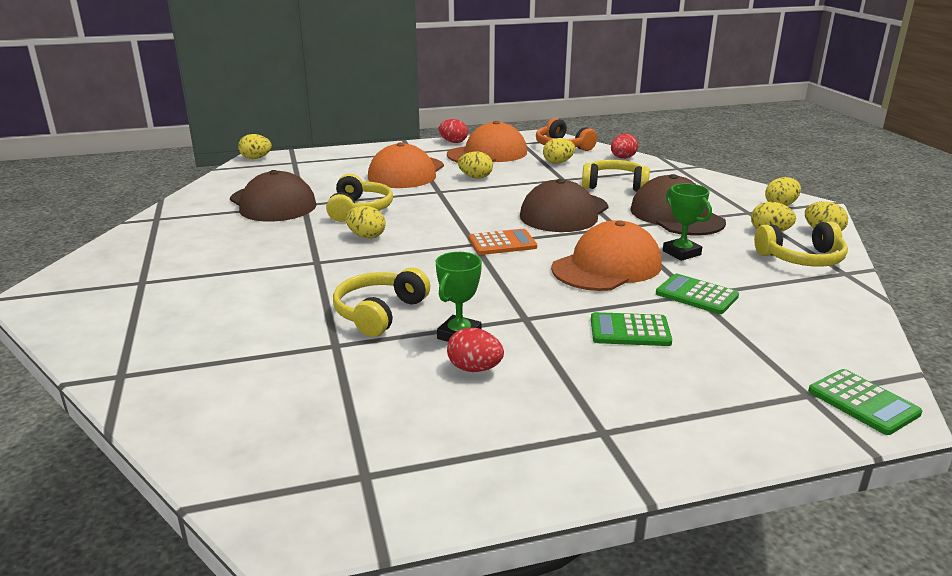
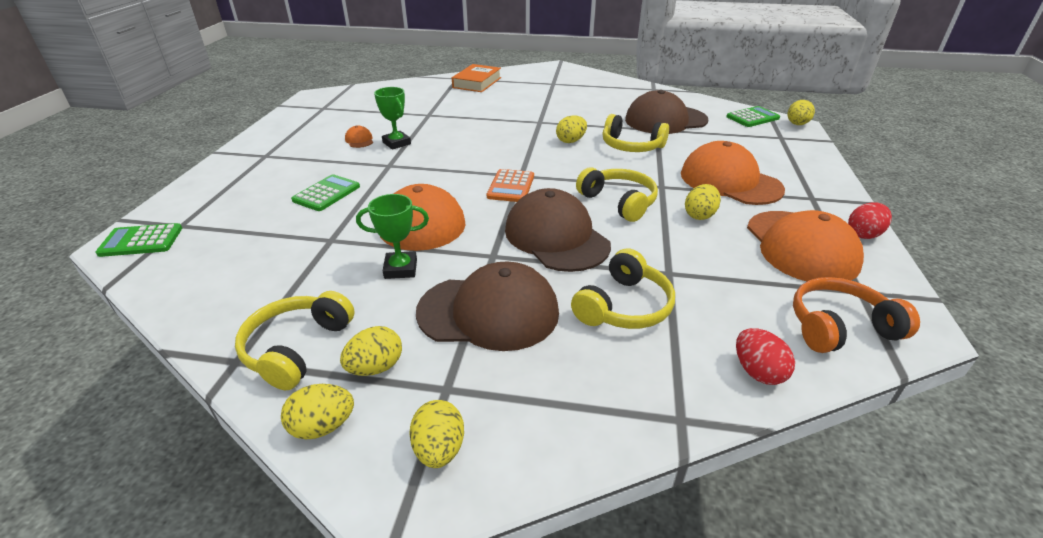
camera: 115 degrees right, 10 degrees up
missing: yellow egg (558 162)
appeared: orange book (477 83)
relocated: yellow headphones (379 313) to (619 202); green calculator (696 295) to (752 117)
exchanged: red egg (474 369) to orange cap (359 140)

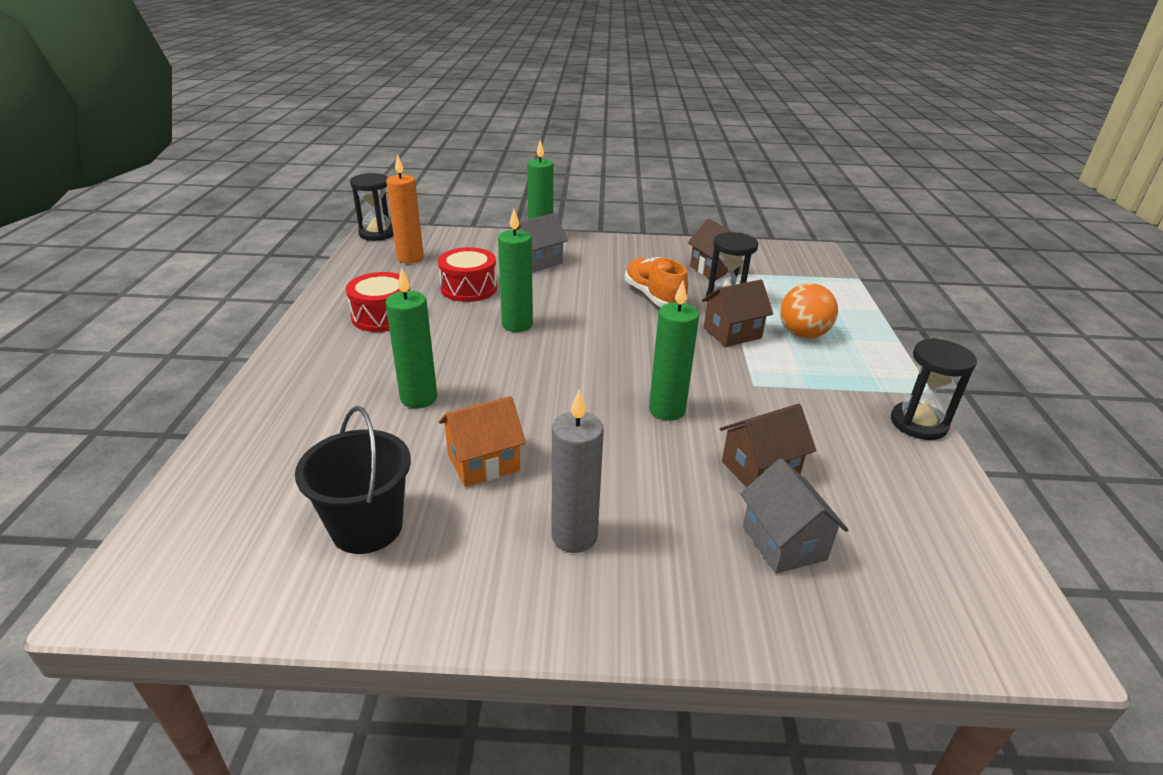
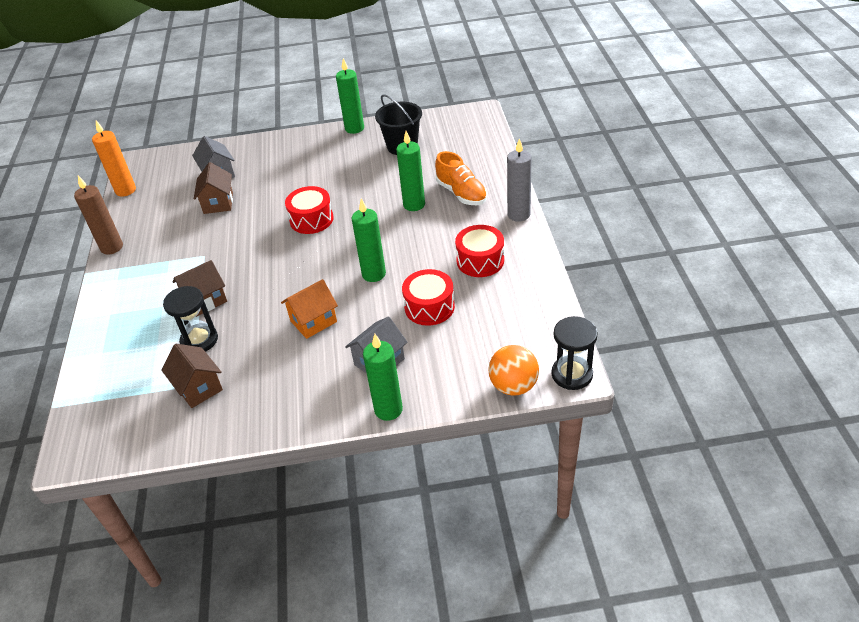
camera: 175 degrees right, 10 degrees up
appeared: red drum (311 219)
relocated: orange candle (410 258) to (125 190); orange house (483 462) to (313 321); grey candle (574 536) to (518 214); orange shoe (654 297) to (461 193); green candle (667 410) to (354 128); orange ball (802 334) to (513 386)
exchanged: black hourglass (918 423) to brown candle (112 247)
spun: brown house (760 469) = (218 203) 60 degrees counterclockwise

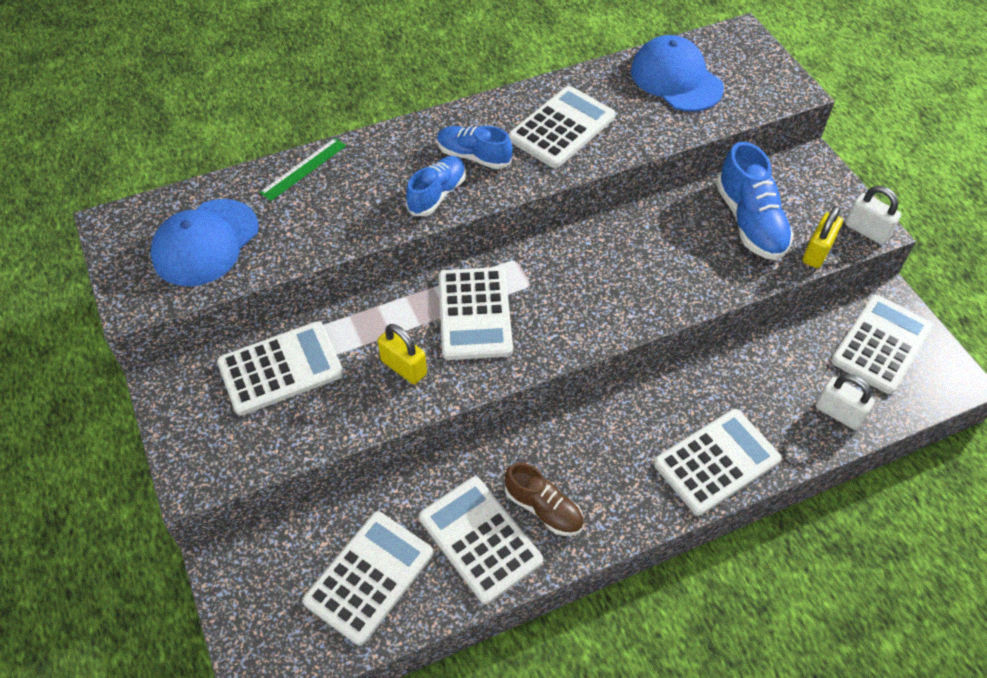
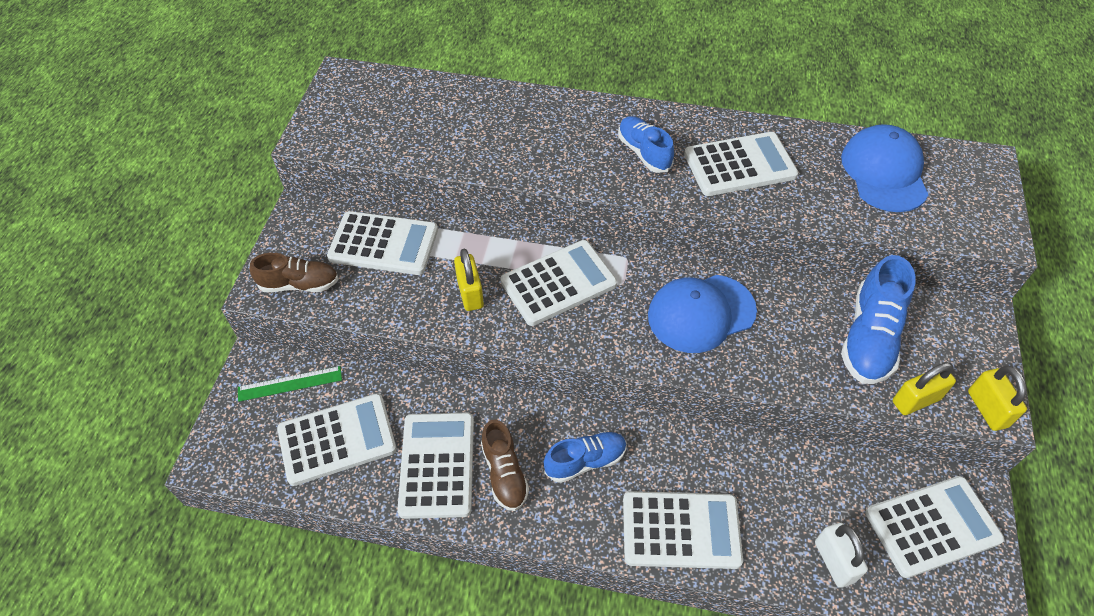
camera: 35 degrees right, 0 degrees up
appeared: brown shoe (299 284)
relocated: blue cap (205 243) to (701 313); green ruler (303 169) to (290 383); blue shoe (437 194) to (585 461)
colour: white padlock (867 231) to yellow padlock (987 409)
spun: white calculator (474 314) = (558 283) 150 degrees counterclockwise

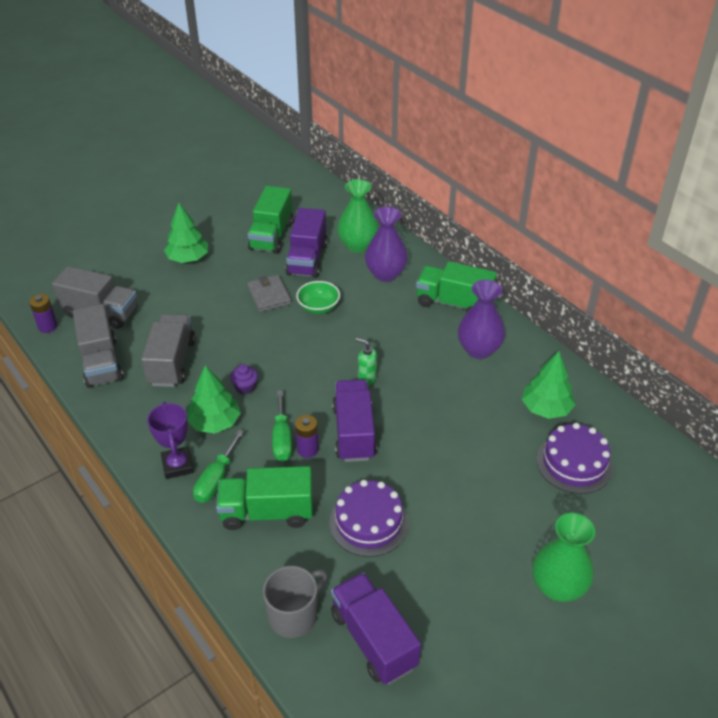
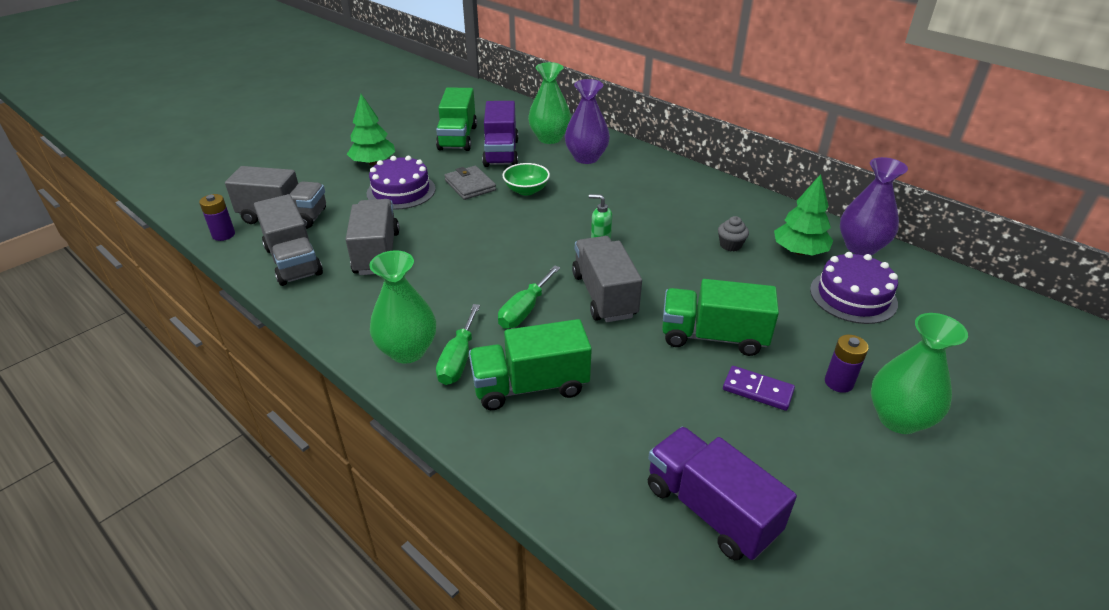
camera: 10 degrees left, 5 degrees down
missing: green tree (215 423); purple cupcake (245 387); grey mug (294 615)
appeared: grey cupcake (730 245); purple domino (757 390)
relocated: purple battery (307 449) to (838 382); purple cake (369 522) to (401 191); green truck (453 303) to (713 336); purple vase (479 350) to (861 247)
exchanged: purple trophy (177 465) to green vase (407 351)
colour: purple truck (354 432) to grey truck (604 295)
spun: green screwdriver (282 439) = (524 310) 45 degrees clockwise

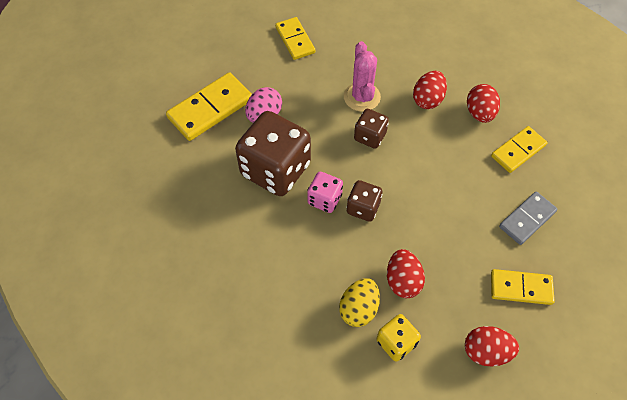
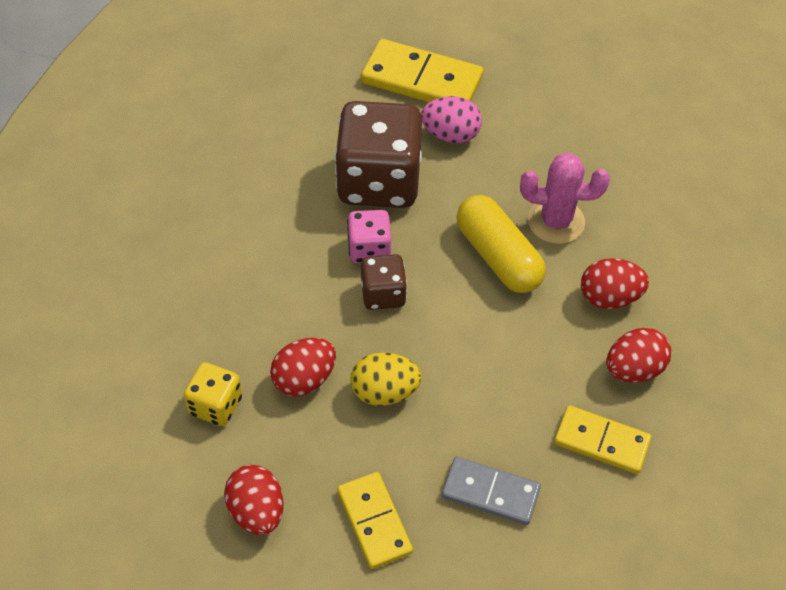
camera: 60 degrees right, 5 degrees down
missing: yellow domino (295 40)
relocated: yellow egg (358 309) to (384 392)
exchanged: brown dice (370 136) to yellow capsule (498 256)
spun: pink cactus (362 97) = (556 221) 45 degrees clockwise

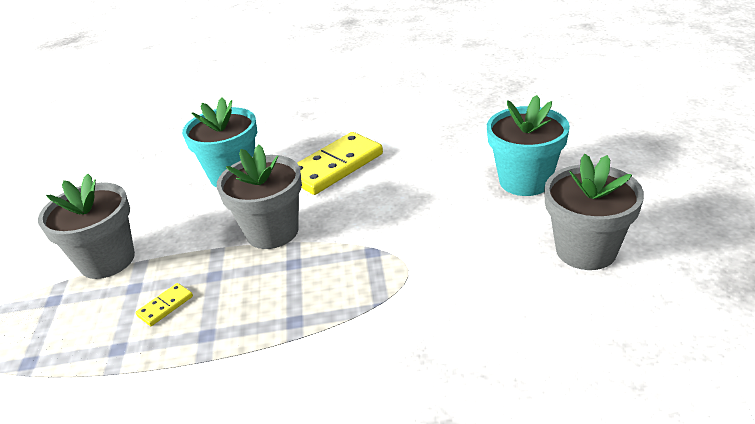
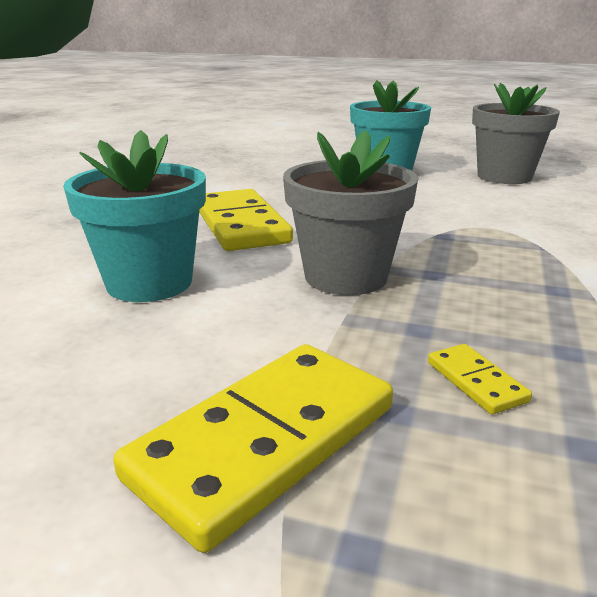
camera: 70 degrees left, 10 degrees down
exchanged: grey flower pot (107 260) to yellow domino (264 441)

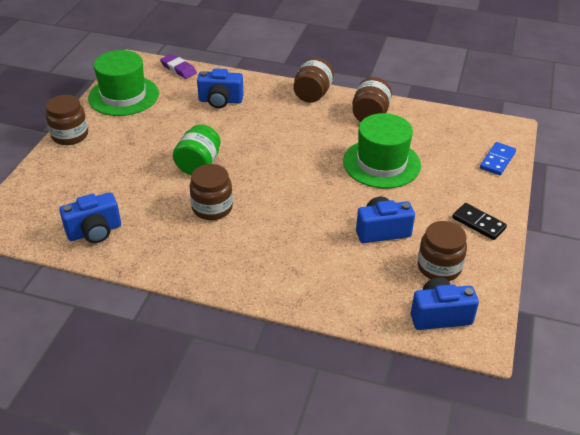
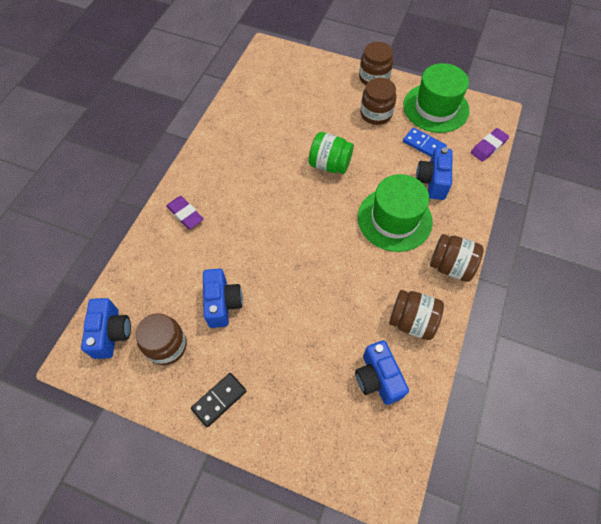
camera: 95 degrees right, 20 degrees up
appeared: purple eraser (185 214)
relocated: blue camera (95 232) to (377 378); brown jar (212 208) to (376 114); green hat (381 163) to (394 219); blue domino (497 160) to (424 145)

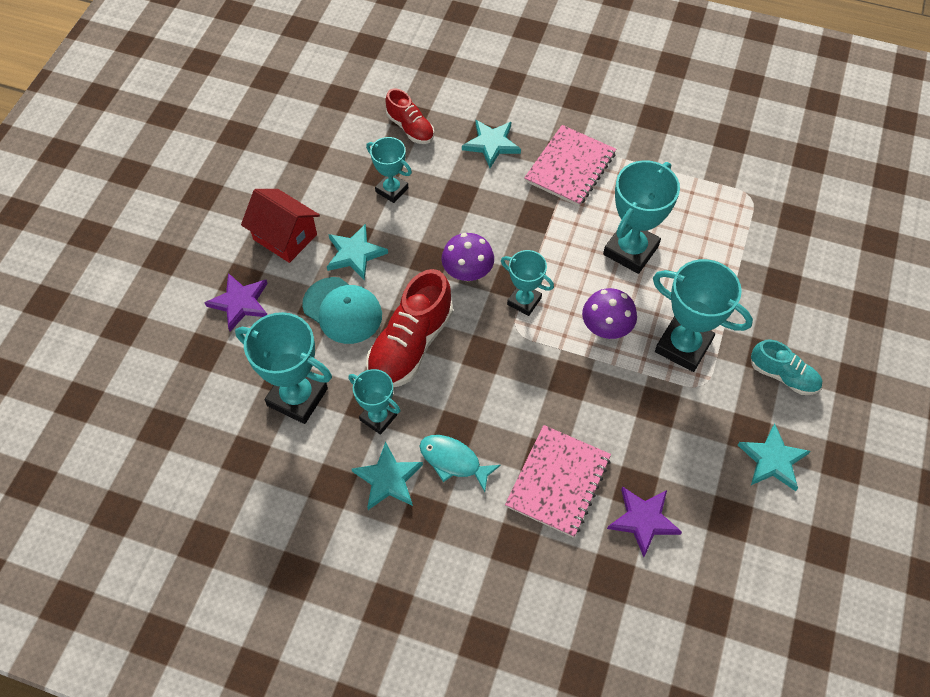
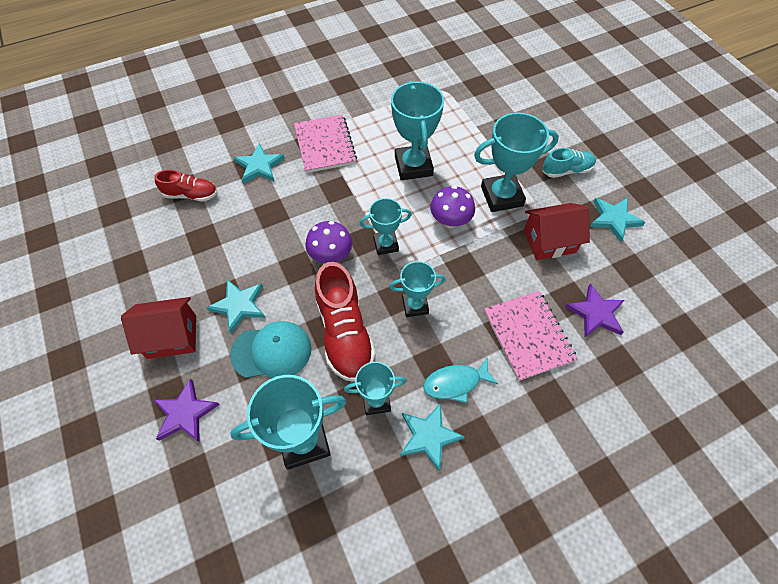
camera: 45 degrees left, 0 degrees up
appeared: red house (549 241)
relocated: turquoise trophy (392 190) to (415 305)

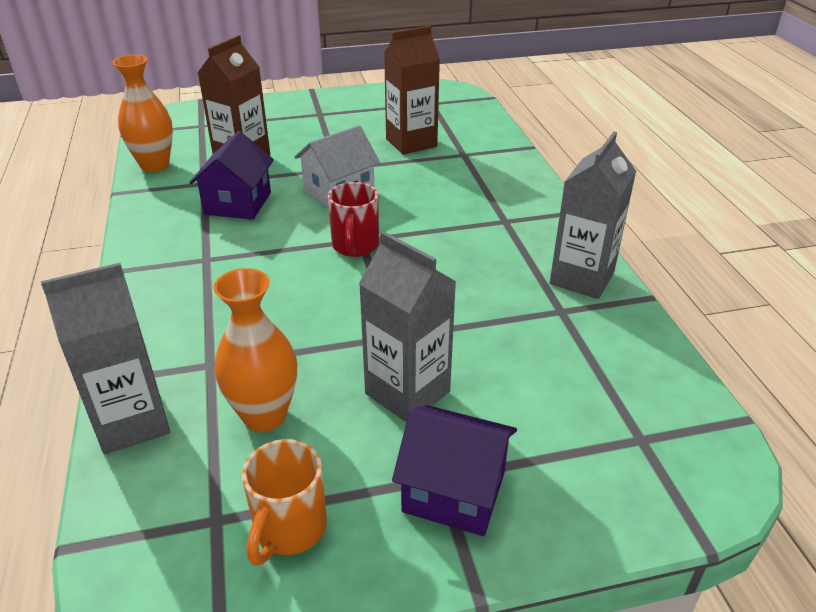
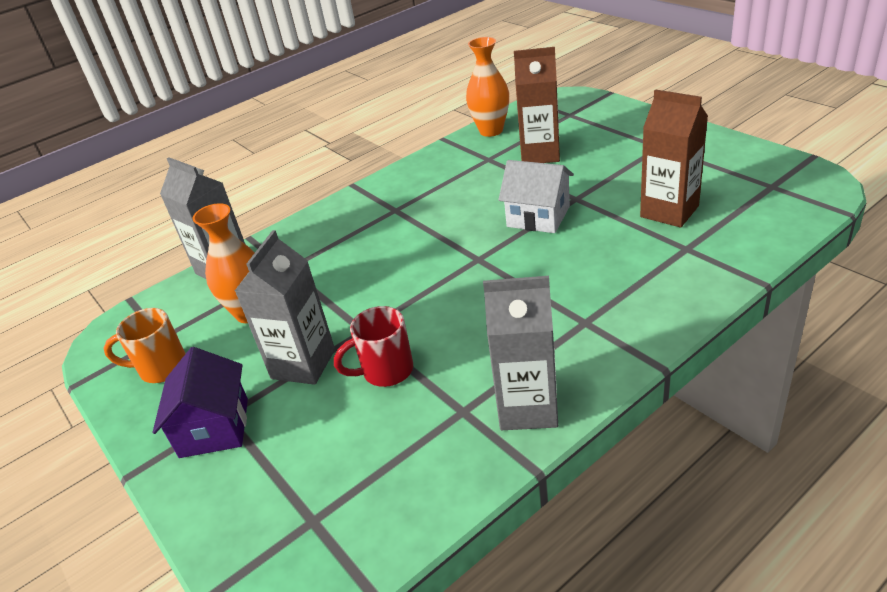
camera: 70 degrees right, 0 degrees up
missing: purple house (238 203)
relocated: red mug (355 246) to (386 371)

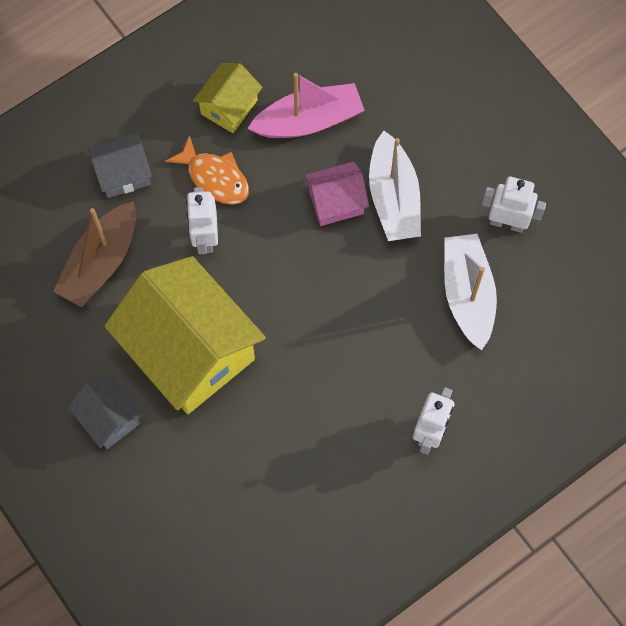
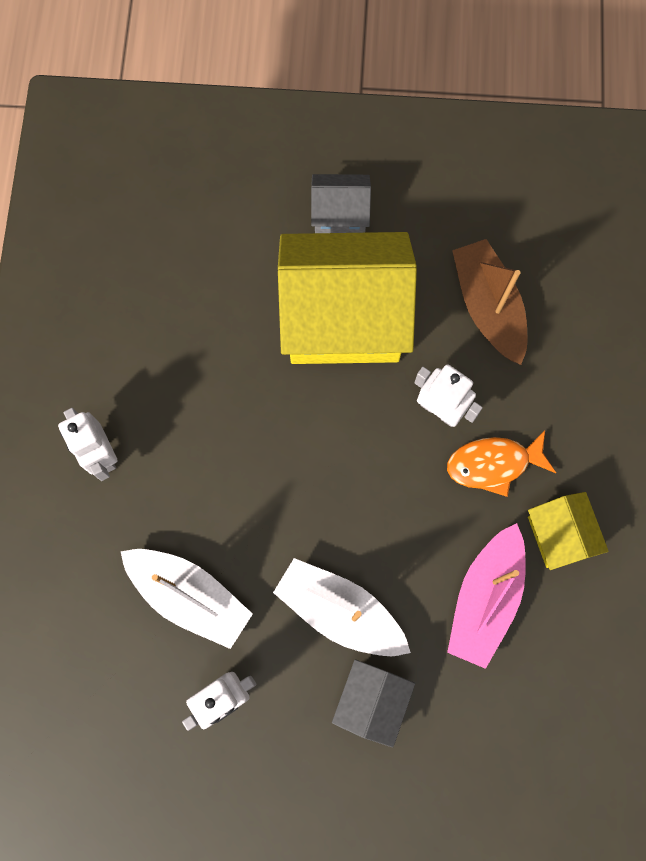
camera: 130 degrees right, 5 degrees up
missing: pink house (336 202)
relocated: grey house (123 174) to (371 701)

